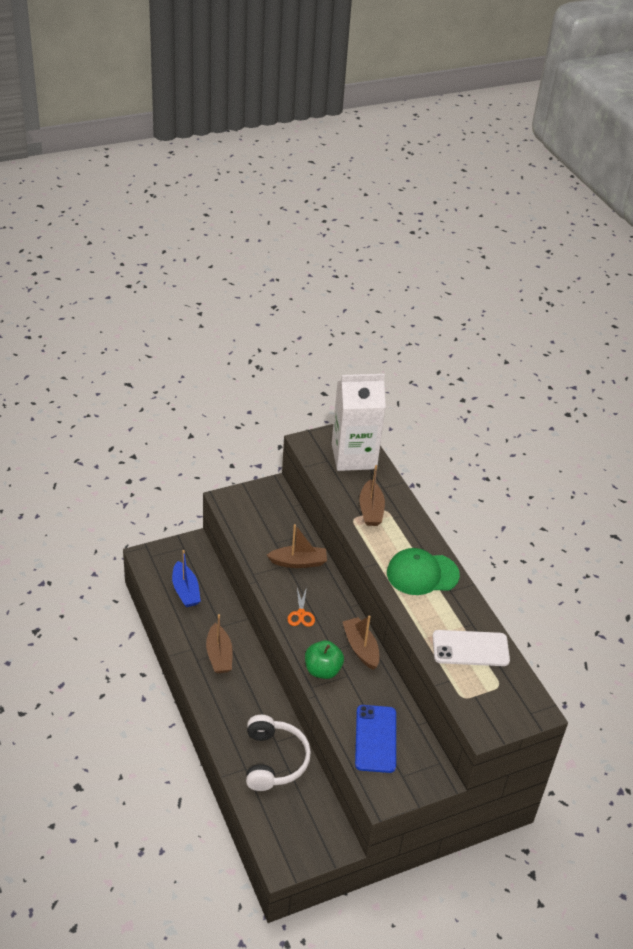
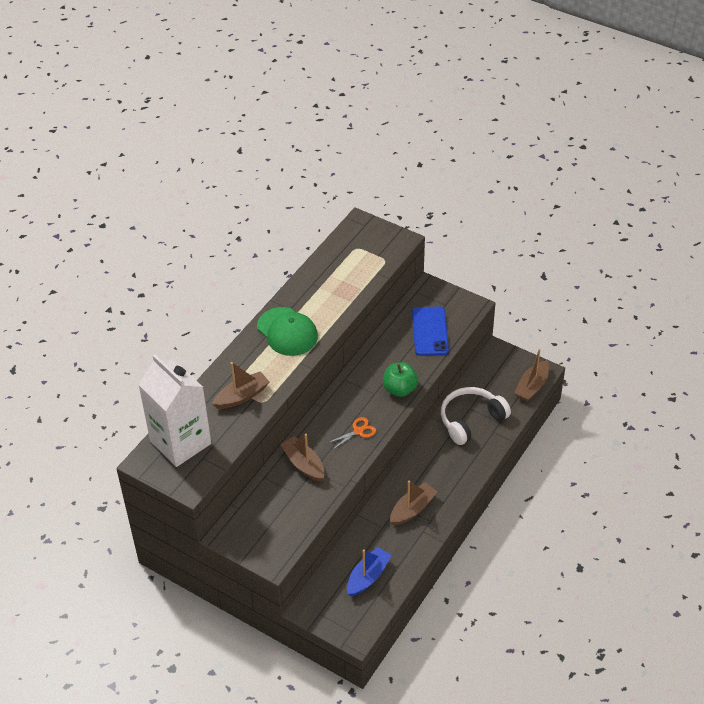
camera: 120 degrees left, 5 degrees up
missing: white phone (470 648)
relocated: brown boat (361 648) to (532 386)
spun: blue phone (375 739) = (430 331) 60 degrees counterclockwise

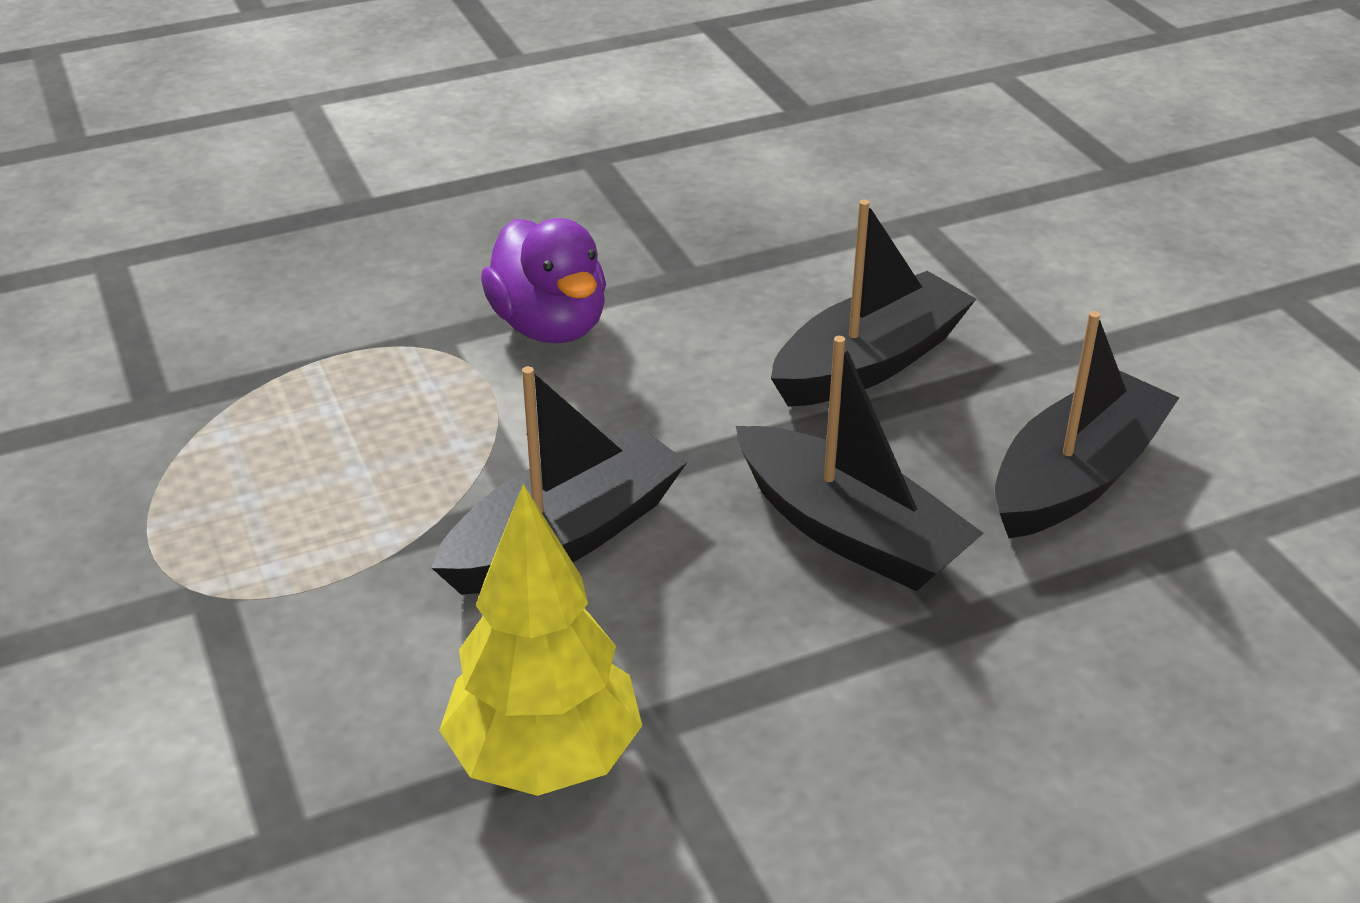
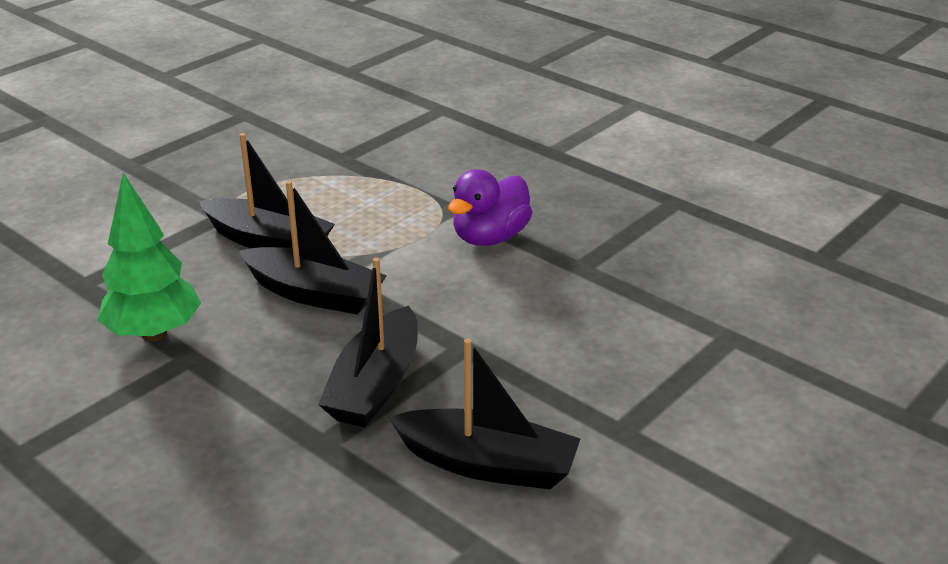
camera: 65 degrees right, 5 degrees down
relocated: black boat (869 363) to (268 241)
colour: yellow tree (544 759) to green tree (154 334)

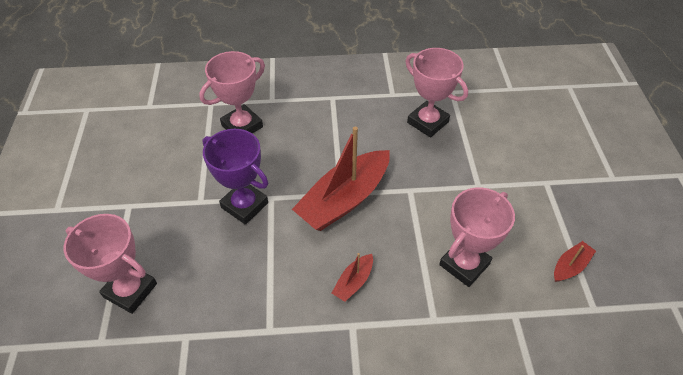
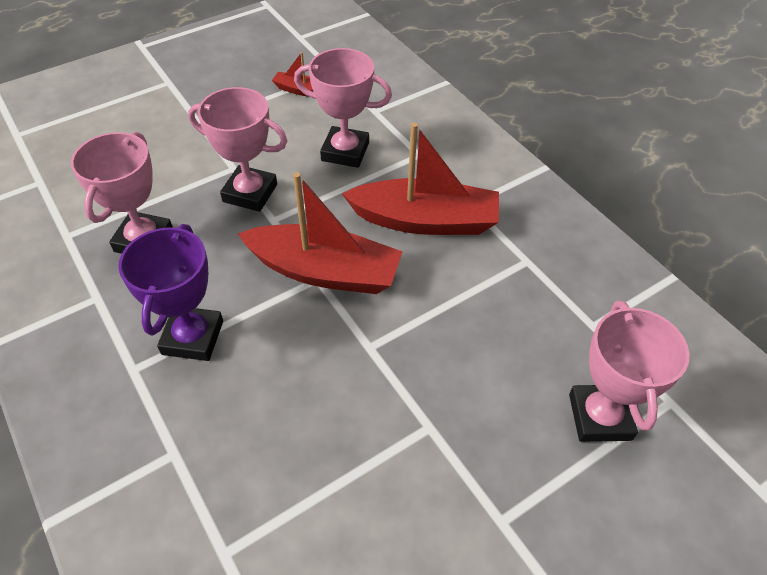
camera: 120 degrees left, 0 degrees up
relocated: pink trophy (242 126) to (250 193); purple trophy (245 205) to (192 337)
size: red boat (353 282) = (425 220) x2.24

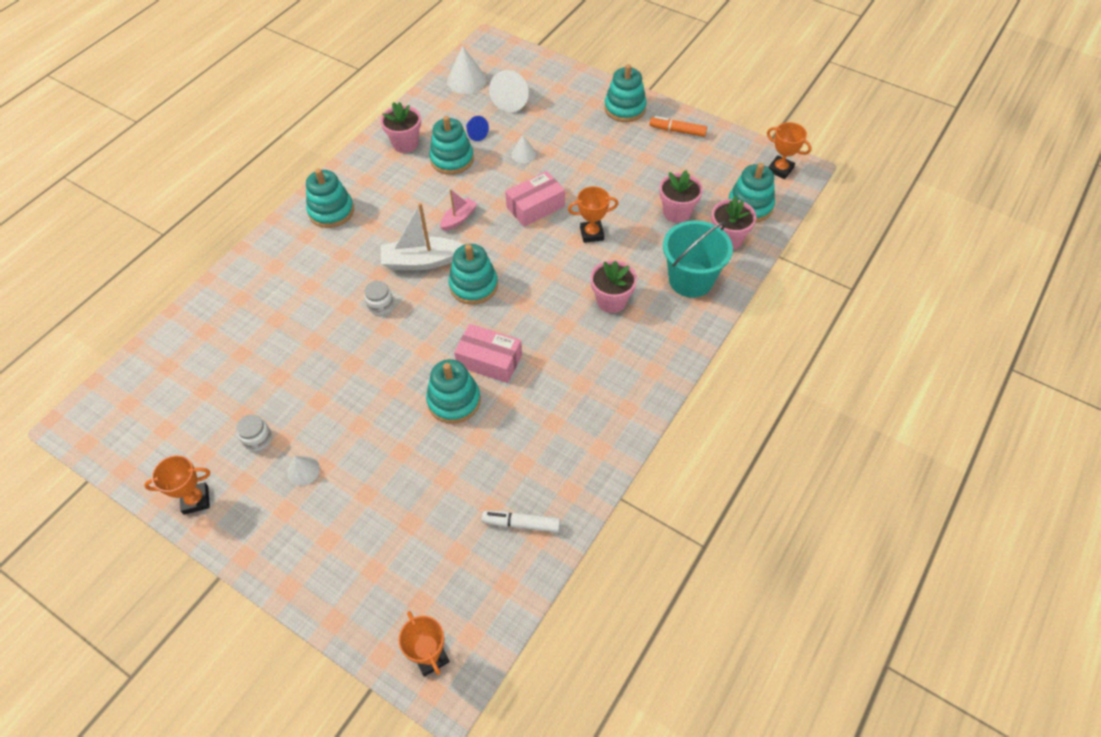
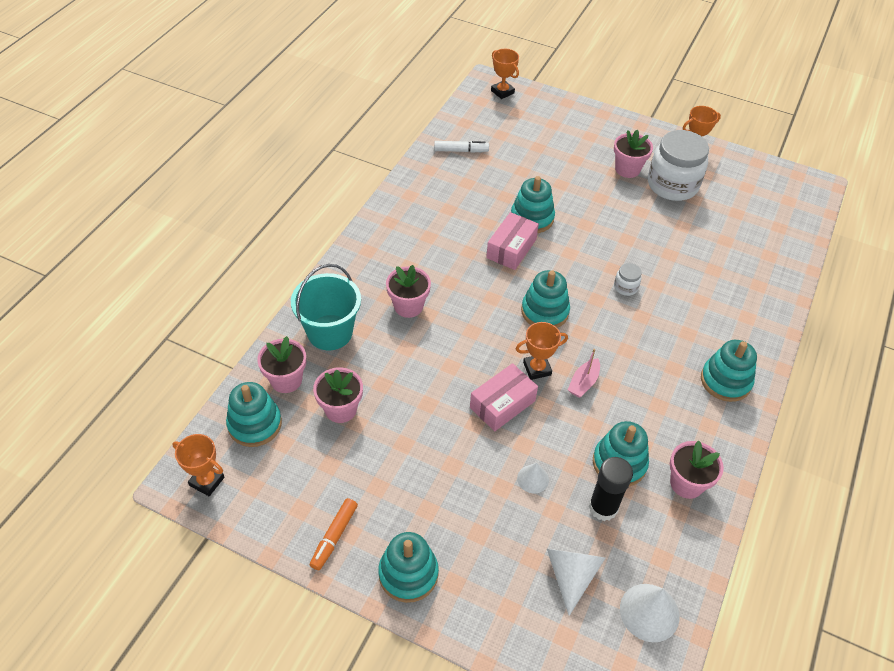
camera: 170 degrees right, 5 degrees down
missing: white boat (422 261)
relocated: orange trophy (592 234) to (537 369)
exchanged: white cone (303 470) to pink flower pot (627 169); blue cone (475 134) to black glue stick (603 507)
spun: pink box (489 360) = (511 248) 75 degrees counterclockwise; orange marker (677 131) = (334 536) 105 degrees clockwise
size: white jar (258 439) = (672 185) x2.34

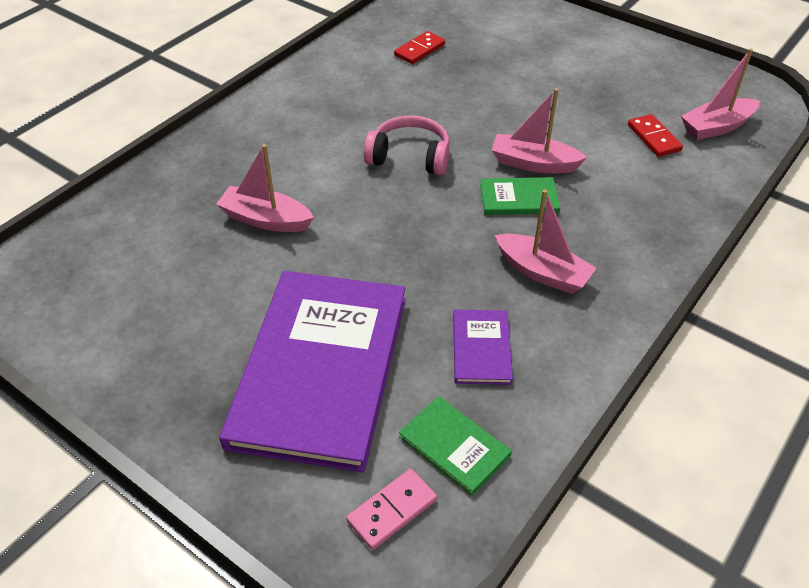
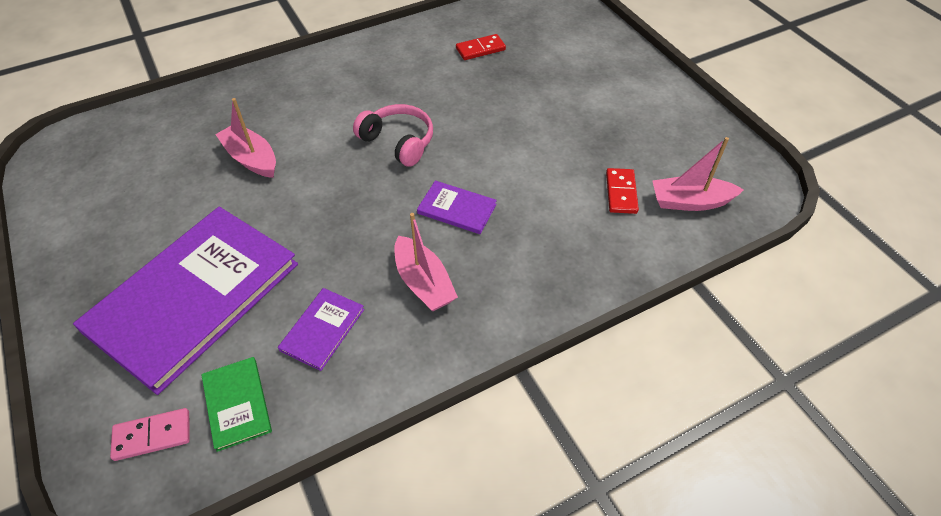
camera: 25 degrees right, 5 degrees up
missing: pink boat (533 163)
colour: green book (519 198) to purple book (457 209)

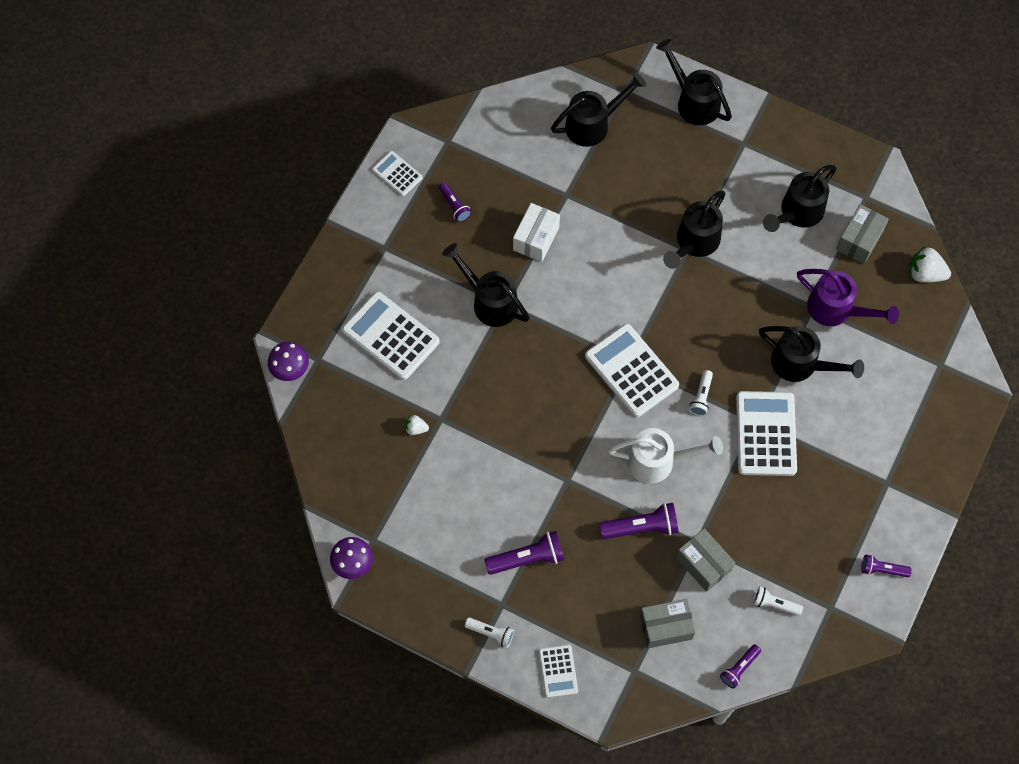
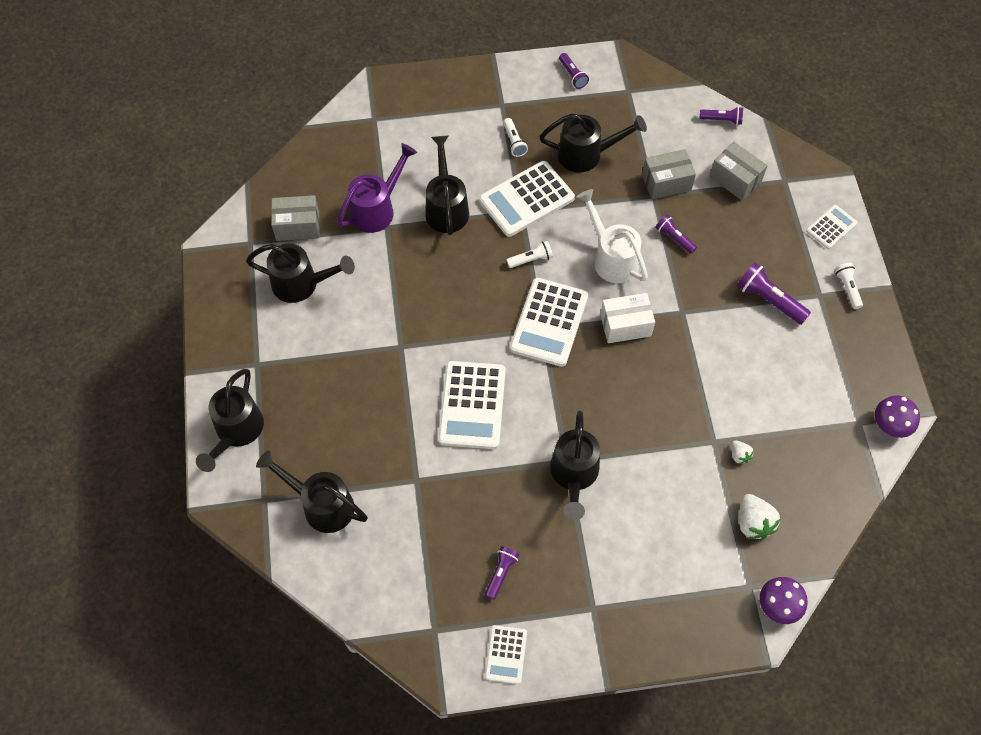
camera: 125 degrees left, 5 degrees down
relocated: white calculator (390 336) to (472 405); white box (536 238) to (625 325); black watering can (694 242) to (586 154); white flashlight (774 604) to (514 142); white strawberry (925 273) to (753 523)
spun: grey box (703 564) = (666 182) 60 degrees clockwise; purple watering can (836 309) = (377 209) 45 degrees clockwise
size: purple flashlight (641 527) = (674 238) x0.61

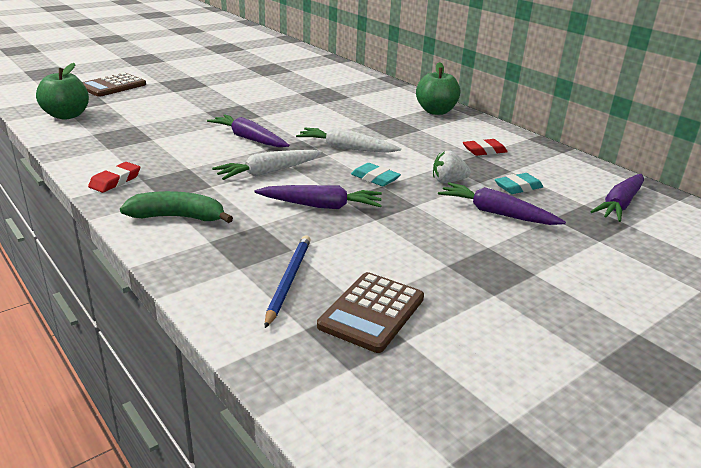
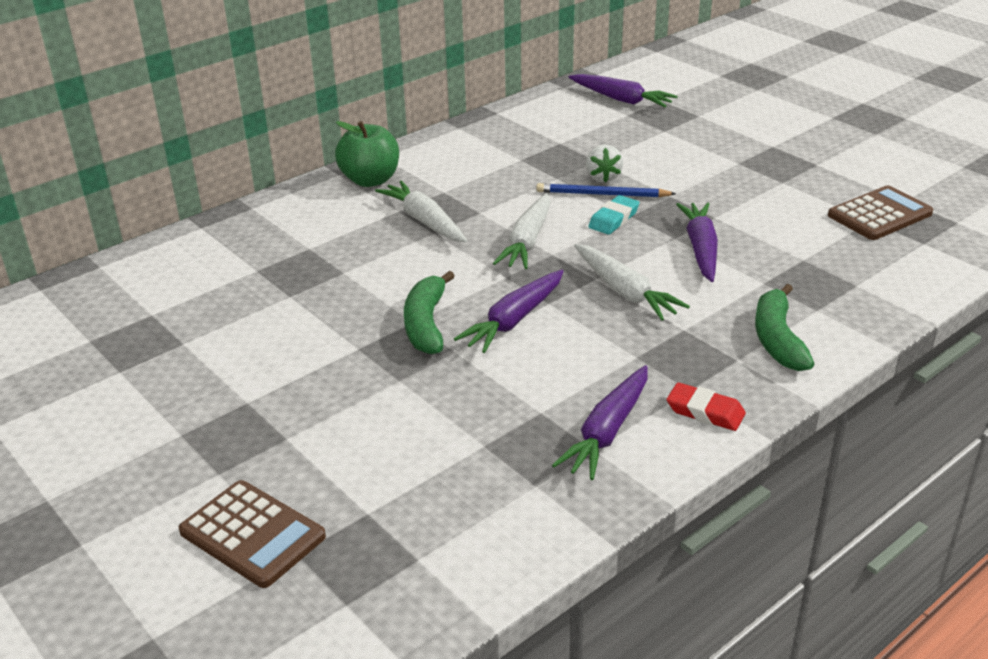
camera: 90 degrees left, 5 degrees up
missing: green apple (67 115); red eraser (484 151); turquoise eraser (518 187)
appeared: white carrot (424 221); green banana (426 324)
relocated: blue pencil (288 281) to (602 194); purple carrot (496 213) to (607 432)
spun: brown calculator (371 312) = (880 214) 60 degrees counterclockwise

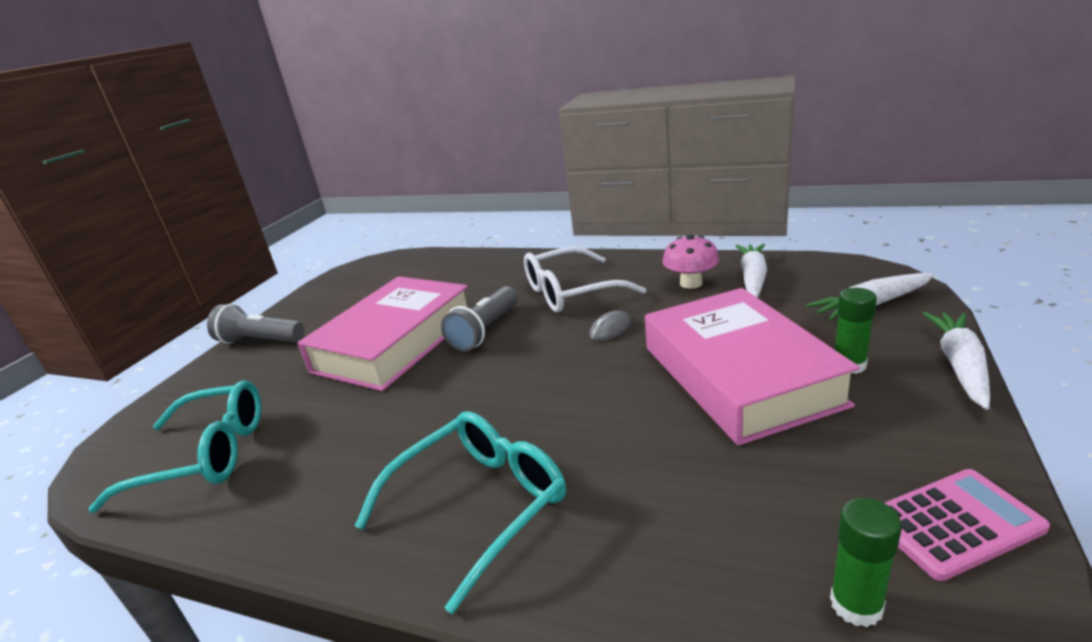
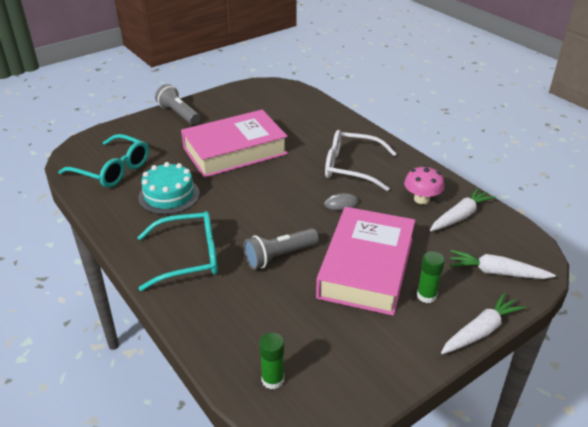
camera: 30 degrees right, 10 degrees up
missing: pink calculator (954 523)
appeared: turquoise cake (169 195)
relocated: grey flashlight (485 331) to (279 256)

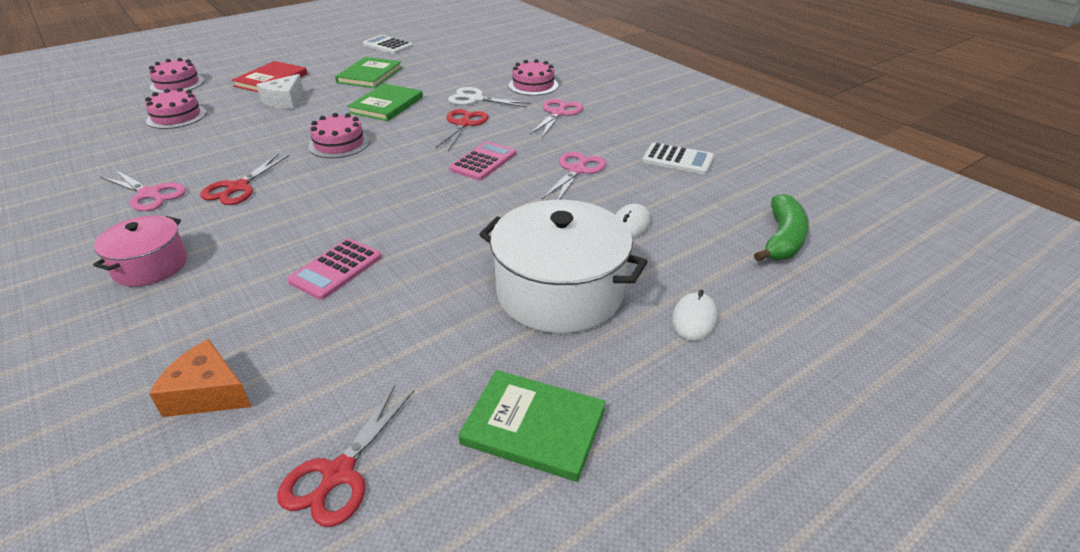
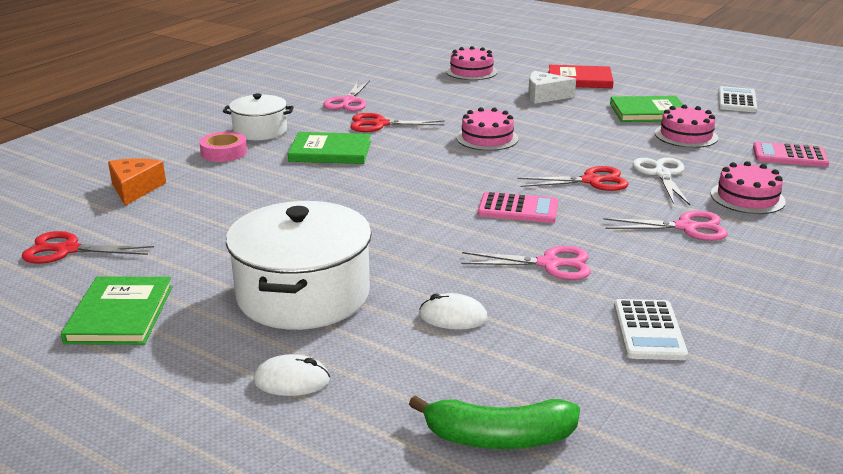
camera: 70 degrees right, 10 degrees down
appeared: pink tape (224 152)
relocated: pink cake (177 84) to (686 135); pink calculator (336 269) to (789 156); green book (386 105) to (330 151)
colour: pink pot (151 266) to white pot (260 131)

